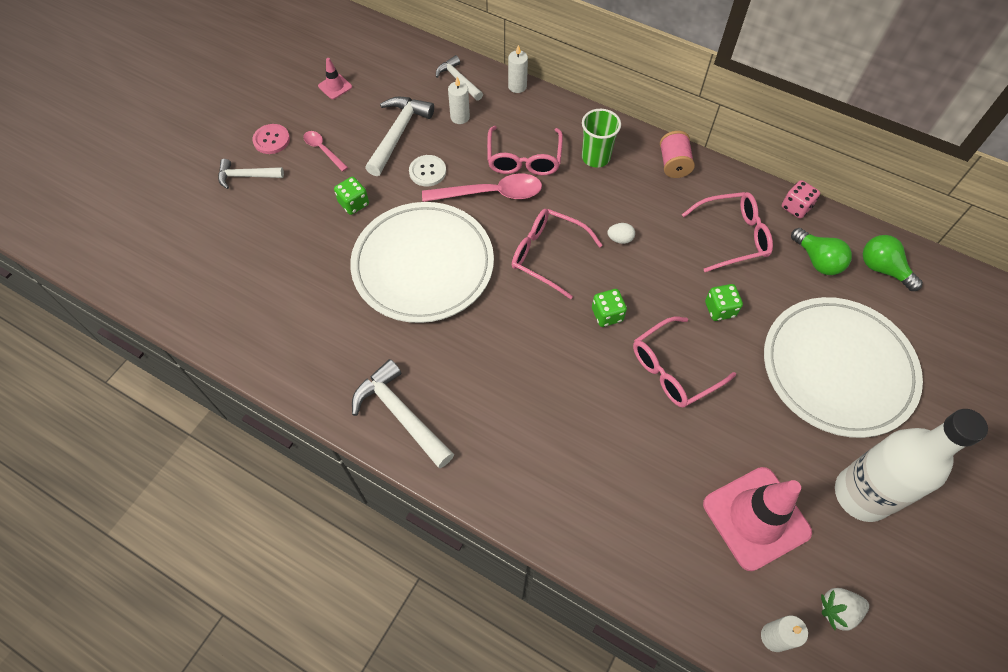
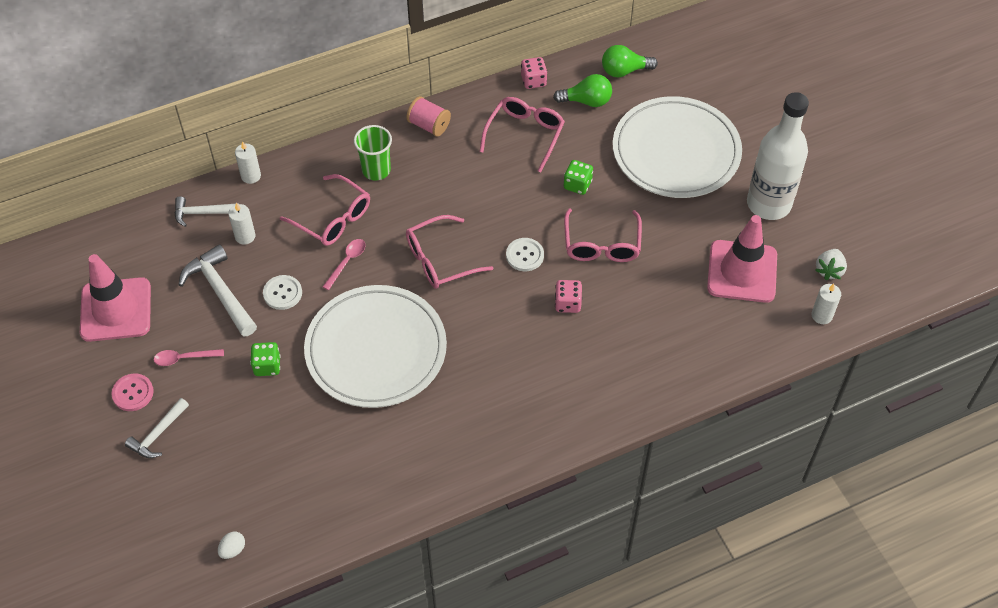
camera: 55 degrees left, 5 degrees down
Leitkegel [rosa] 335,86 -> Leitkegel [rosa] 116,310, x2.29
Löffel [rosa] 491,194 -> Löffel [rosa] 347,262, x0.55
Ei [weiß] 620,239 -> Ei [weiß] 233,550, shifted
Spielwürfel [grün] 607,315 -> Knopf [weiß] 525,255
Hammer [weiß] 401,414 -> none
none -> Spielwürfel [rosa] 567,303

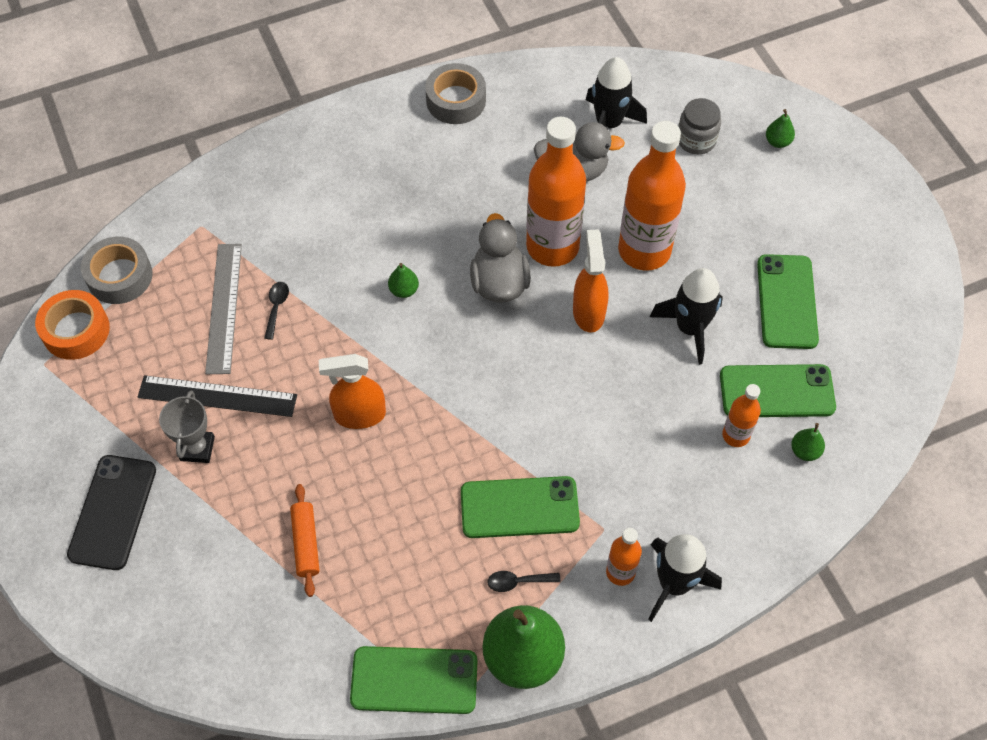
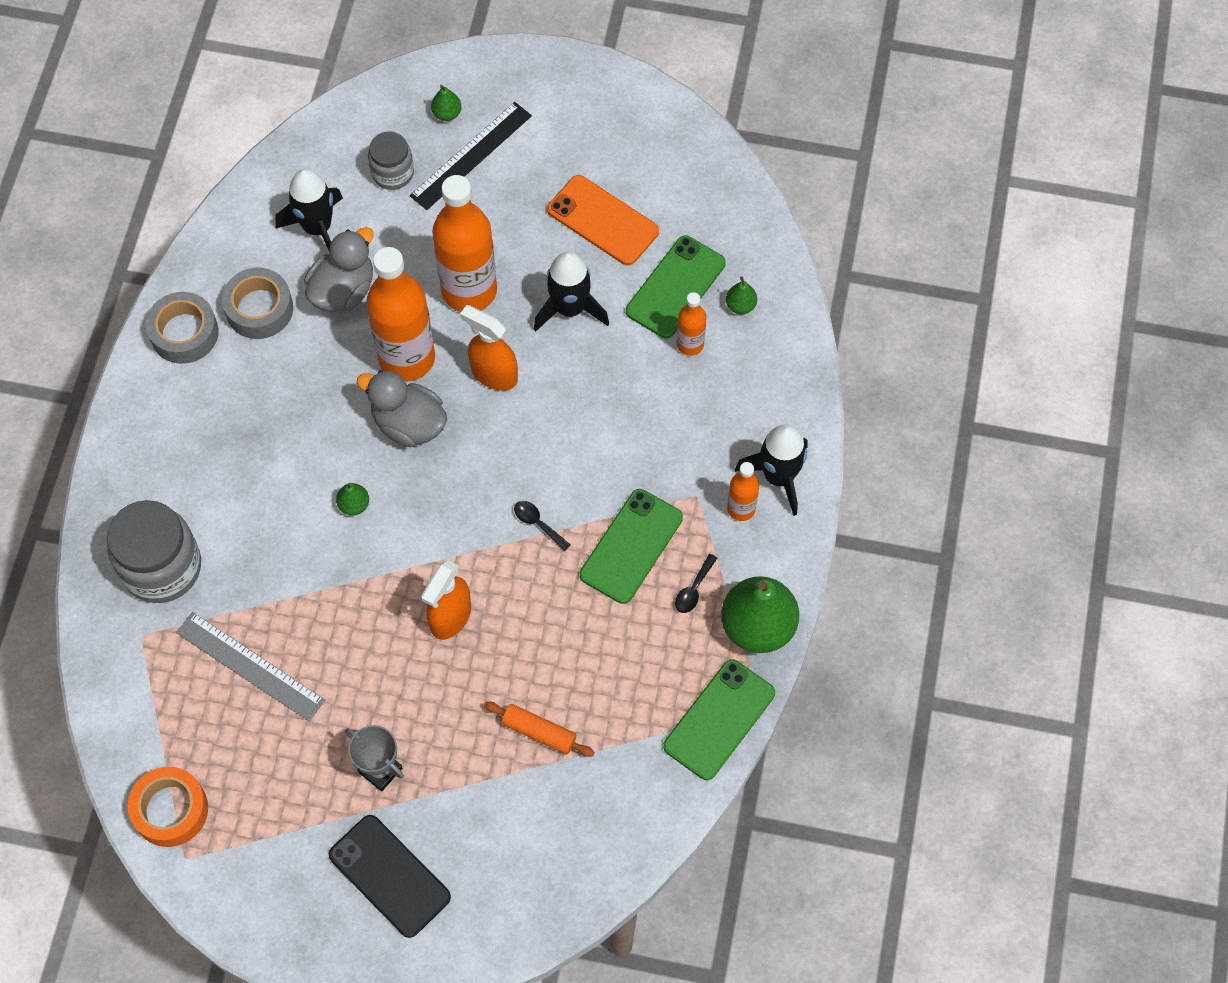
camera: 55 degrees left, 5 degrees up
Klebeband [grau] 120,276 -> Klebeband [grau] 259,309, shifted
Handy [grün] 787,302 -> Handy [orange] 603,221
Löffel [schwarz] 276,307 -> Löffel [schwarz] 538,524, shifted
Lineal [schwarz] 217,396 -> Lineal [schwarz] 471,156, shifted
none -> Einmachglas [grau] 162,567

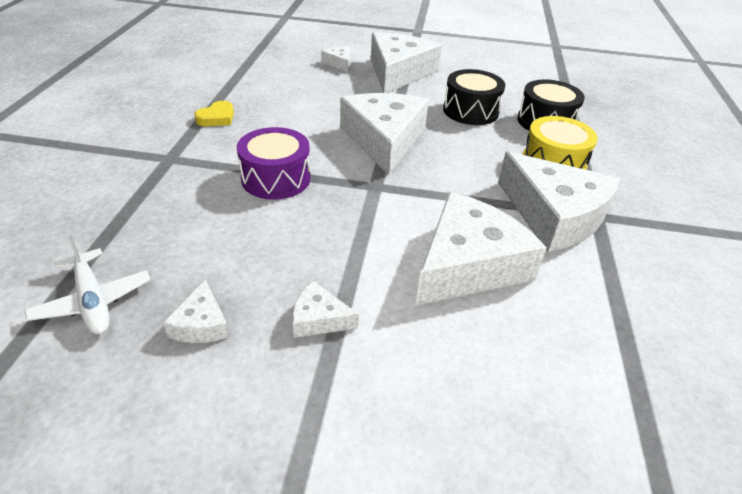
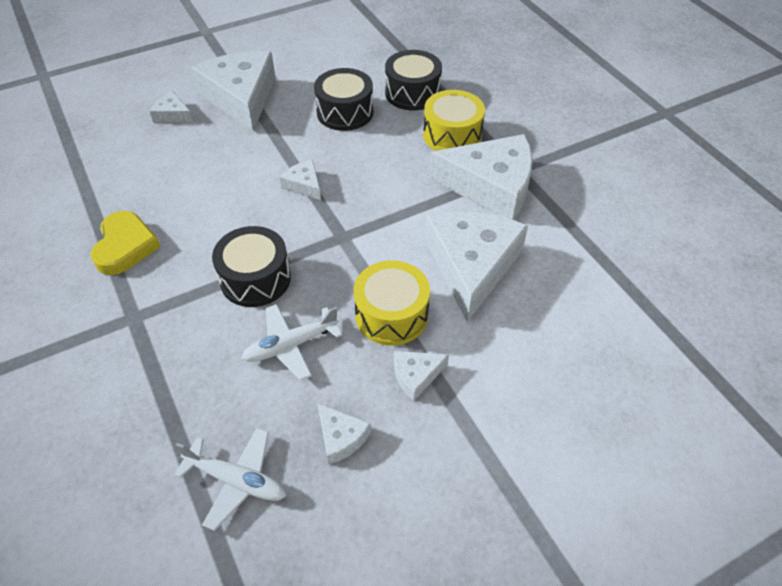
camera: 35 degrees left, 10 degrees up
Käse [weiß] 384,140 -> Käse [weiß] 304,185, x0.44
Herz [gelb] 217,118 -> Herz [gelb] 125,246, x1.53
Trommel [lila] 276,178 -> Trommel [schwarz] 255,279
none -> Trommel [gelb] 391,315
none -> Flugzeug [weiß] 290,346

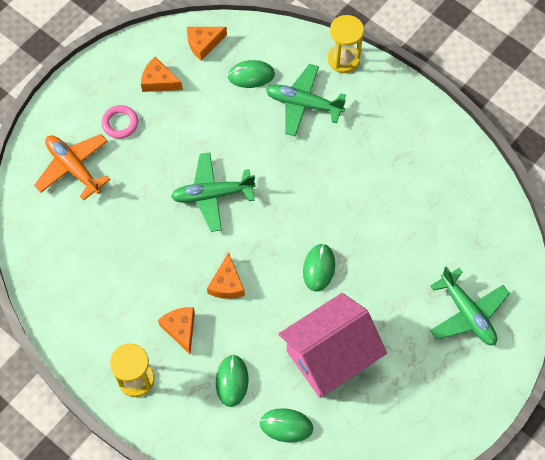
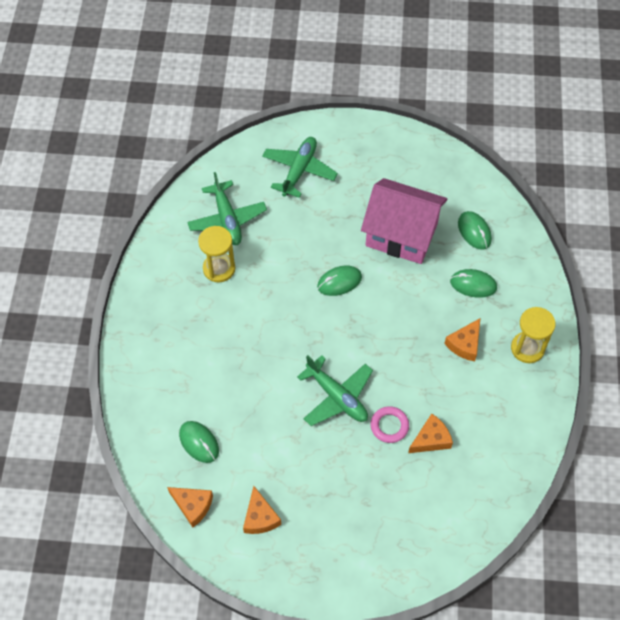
camera: 125 degrees left, 5 degrees down
Sanduhr [gelb] 343,59 -> Sanduhr [gelb] 219,268, shifted
Flugzeug [grün] 303,104 -> Flugzeug [grün] 227,219, shifted
Ring [rosa] 120,123 -> Ring [rosa] 389,426, shifted
Flugzeug [orange] 73,168 -> none
Käse [orange] 227,284 -> Käse [orange] 431,439, shifted
Computermaus [grün] 232,381 -> Computermaus [grün] 473,284, 45 degrees clockwise

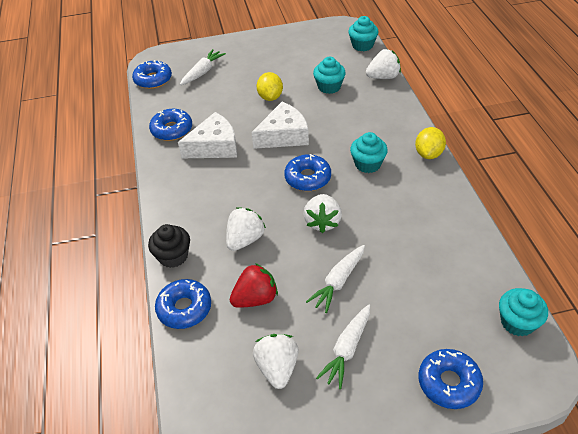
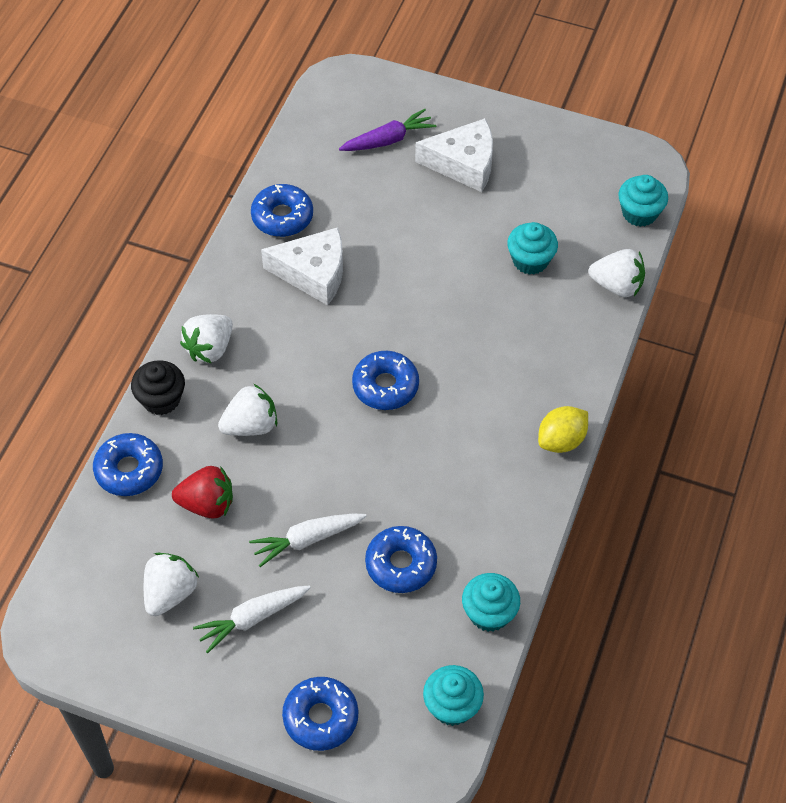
camera: 30 degrees right, 10 degrees up
Karotte [weiß] 203,72 -> Karotte [lila] 388,140
Donut [blau] 153,80 -> Donut [blau] 401,564, shifted
Zitrone [gelb] 270,97 -> none
Käse [weiß] 283,135 -> Käse [weiß] 463,164, shifted
Muffin [türkis] 367,164 -> Muffin [türkis] 489,613, shifted
Erdbeere [weiß] 322,222 -> Erdbeere [weiß] 210,348, shifted

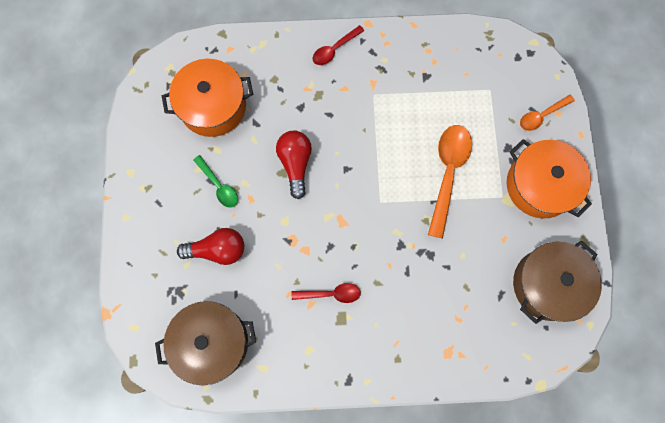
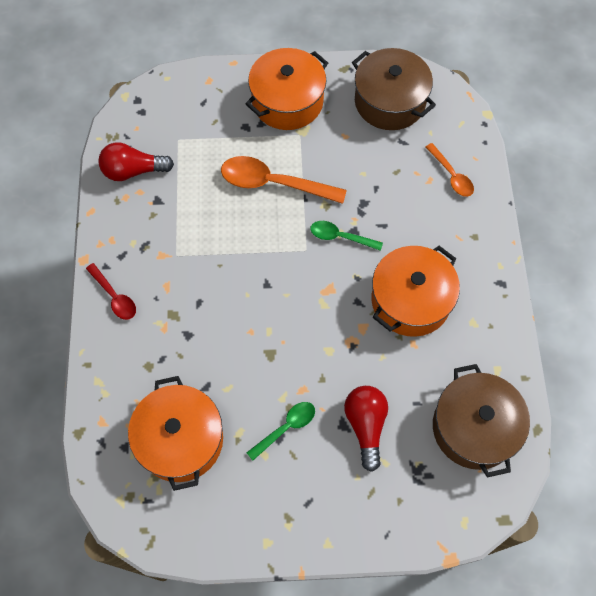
camera: 90 degrees left, 10 degrees down
Löffel [orange] 541,116 -> Löffel [orange] 451,175, shifted
Glühbirne [rot] 295,164 -> Glühbirne [rot] 133,171, shifted
Löffel [rot] 331,294 -> Kochtopf [orange] 410,300
none -> Löffel [grün] 340,237

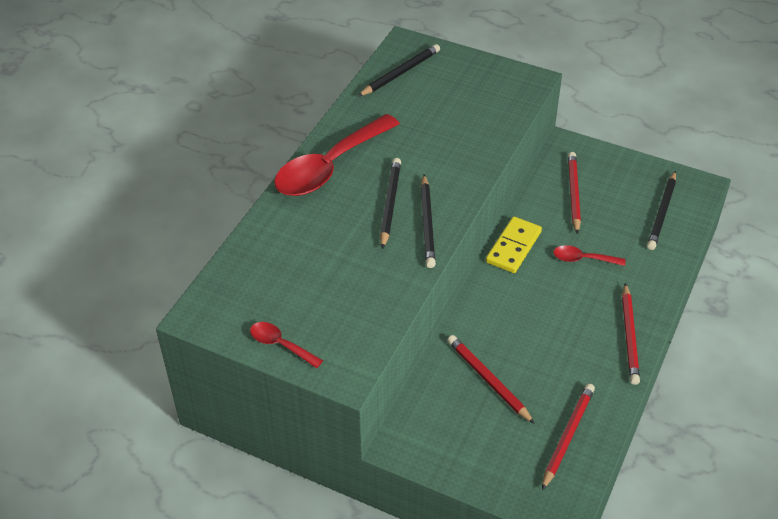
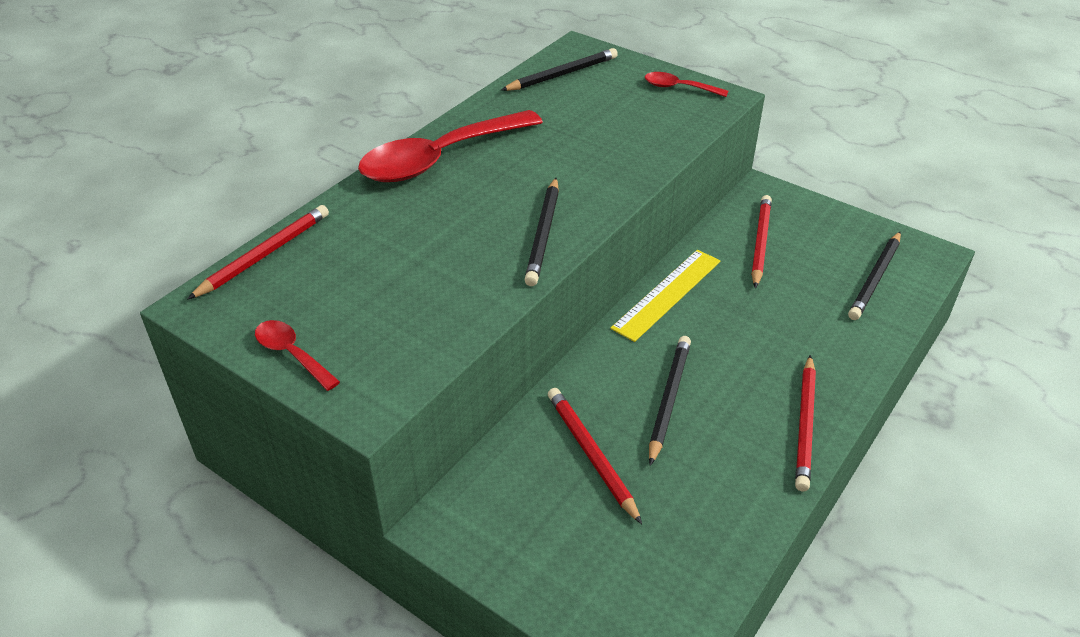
camera: 10 degrees right, 5 degrees down
Bleistift [schwarz] 390,204 -> Bleistift [schwarz] 668,399, shifted
Dominostein [gelb] 513,247 -> Lineal [gelb] 667,294
Löffel [rot] 583,259 -> Löffel [rot] 678,88, shifted
Bleistift [rot] 567,436 -> Bleistift [rot] 264,254, shifted

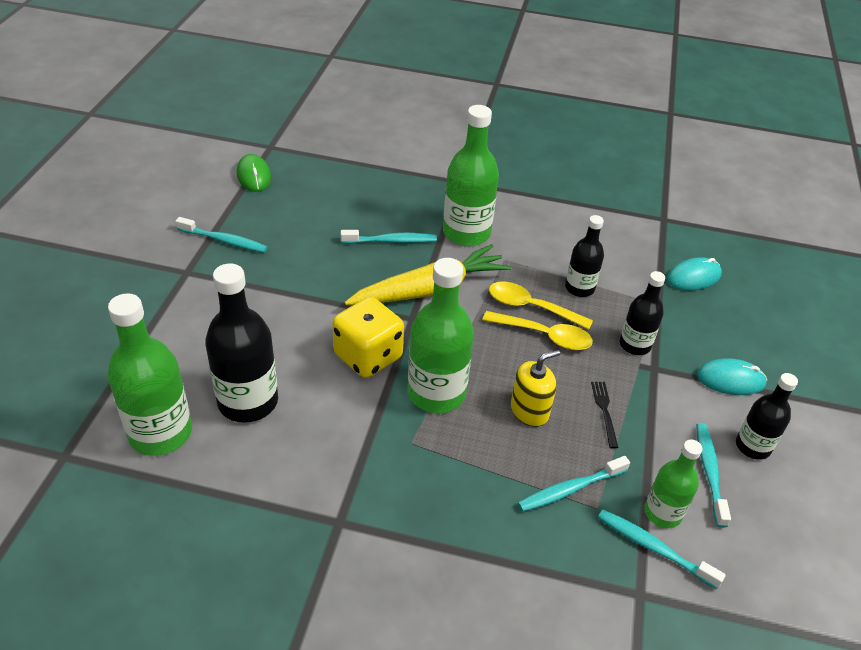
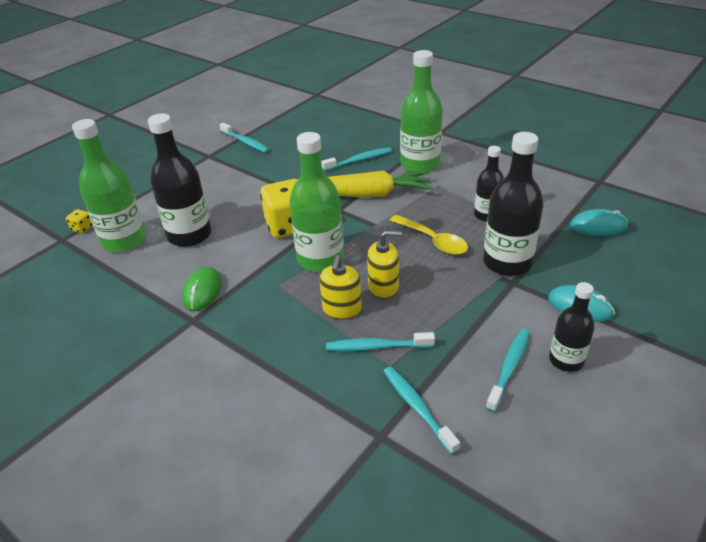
camera: 30 degrees right, 5 degrees down
Computermaus [grün] 253,176 -> Computermaus [grün] 202,291, shifted
Zahnbürste [türkis] 391,241 -> Zahnbürste [türkis] 359,160, 45 degrees counterclockwise
Flasche [schwarz] 635,345 -> Flasche [schwarz] 507,262, x1.69
Löffel [gelb] 531,307 -> none
Gabel [schwarz] 604,411 -> none
Flasche [grün] 662,513 -> none
none -> Spielwürfel [gelb] 82,228
none -> Seifenspender [gelb] 342,309

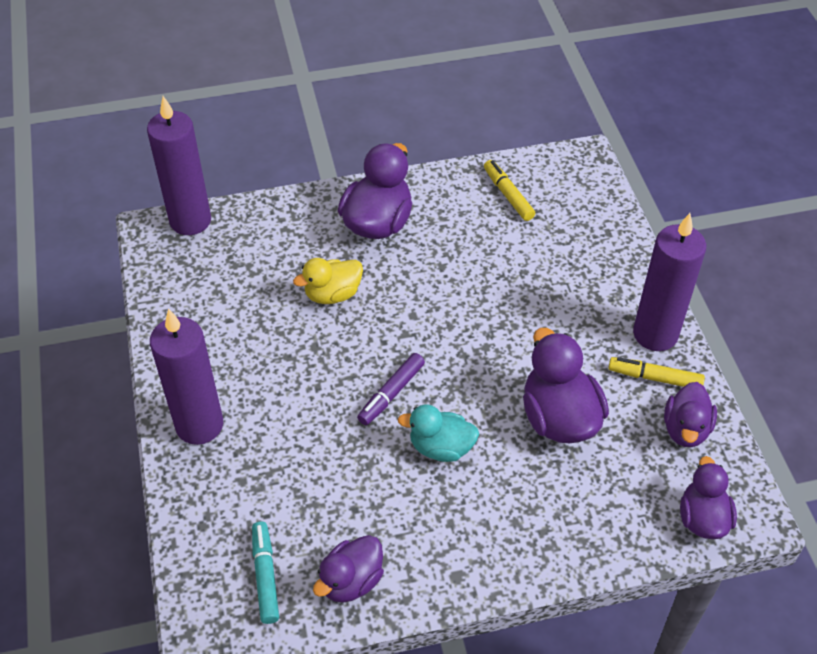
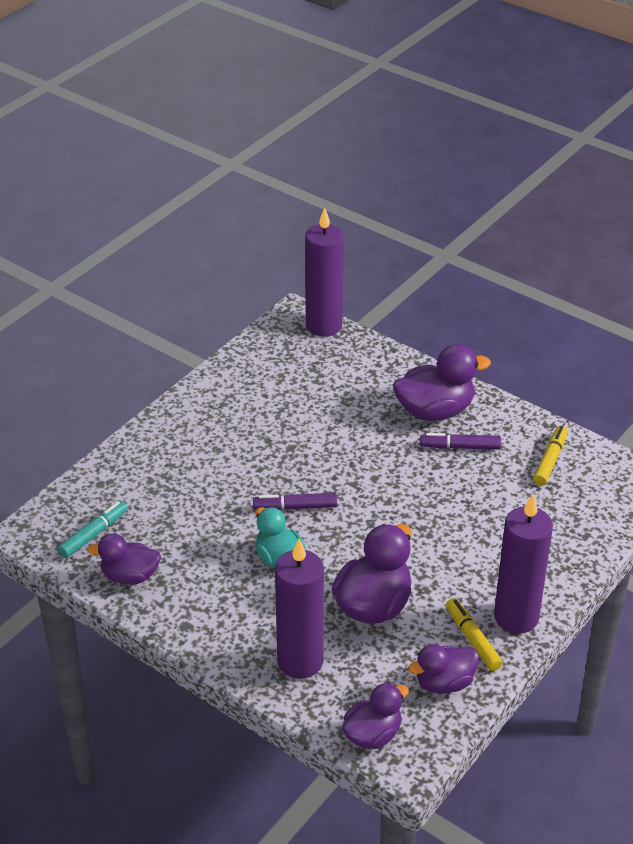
camera: 50 degrees right, 10 degrees down
Ente [gelb] 332,294 -> none
Kerze [lila] 199,425 -> Kerze [lila] 300,661, shifted
none -> Filzstift [lila] 460,447

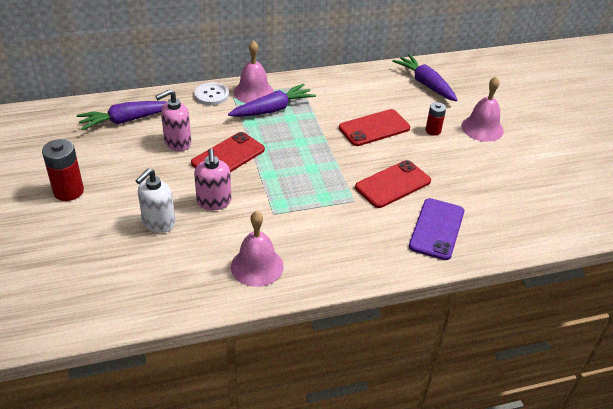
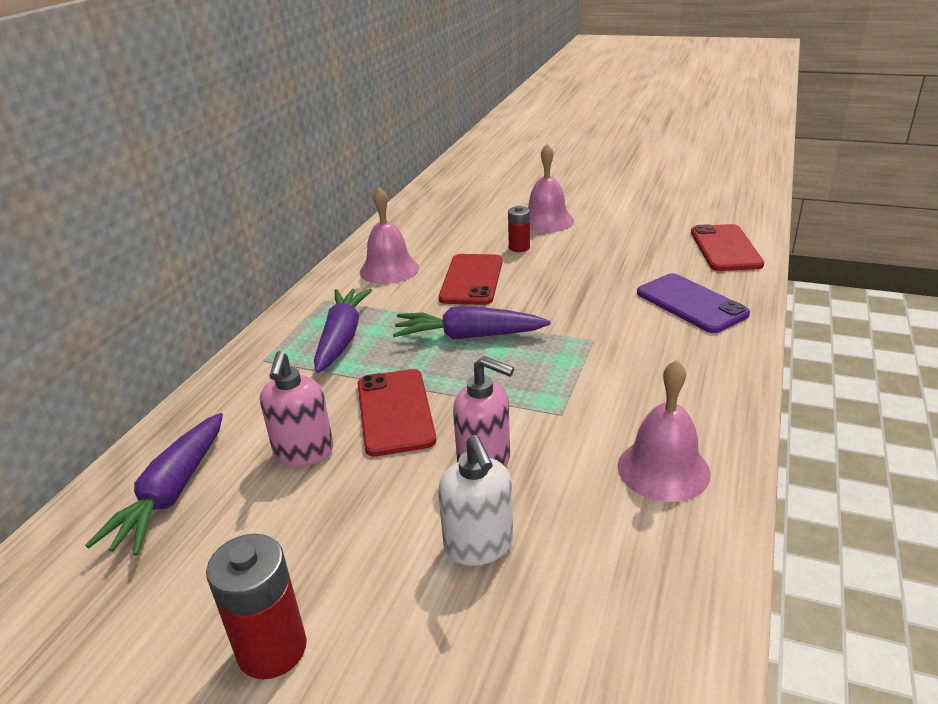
camera: 50 degrees left, 10 degrees down
Glocke [rosa] 253,92 -> Glocke [rosa] 389,269, shifted
Karotte [lila] 425,84 -> Karotte [lila] 468,336, shifted
Knopf [weiß] 211,95 -> none
Handy [rot] 393,184 -> Handy [rot] 725,248, shifted

